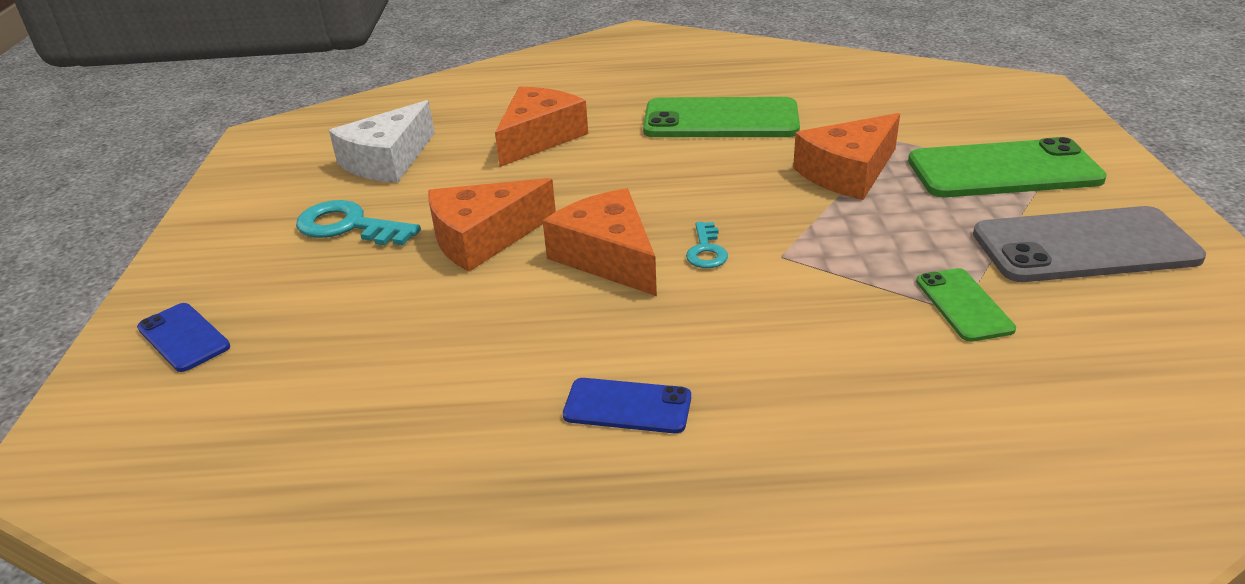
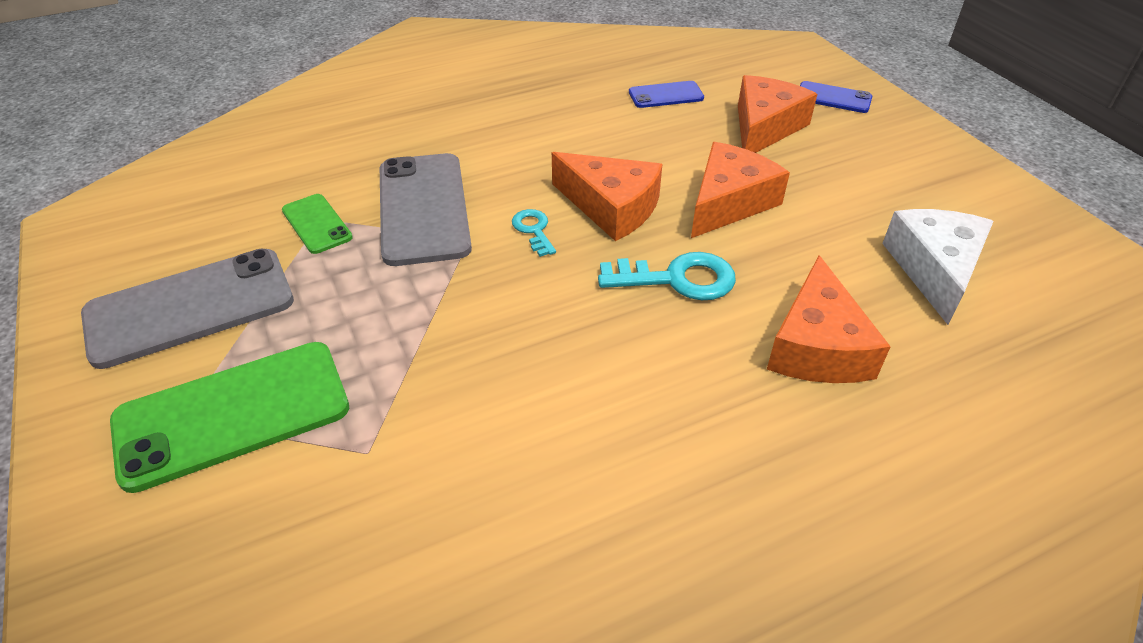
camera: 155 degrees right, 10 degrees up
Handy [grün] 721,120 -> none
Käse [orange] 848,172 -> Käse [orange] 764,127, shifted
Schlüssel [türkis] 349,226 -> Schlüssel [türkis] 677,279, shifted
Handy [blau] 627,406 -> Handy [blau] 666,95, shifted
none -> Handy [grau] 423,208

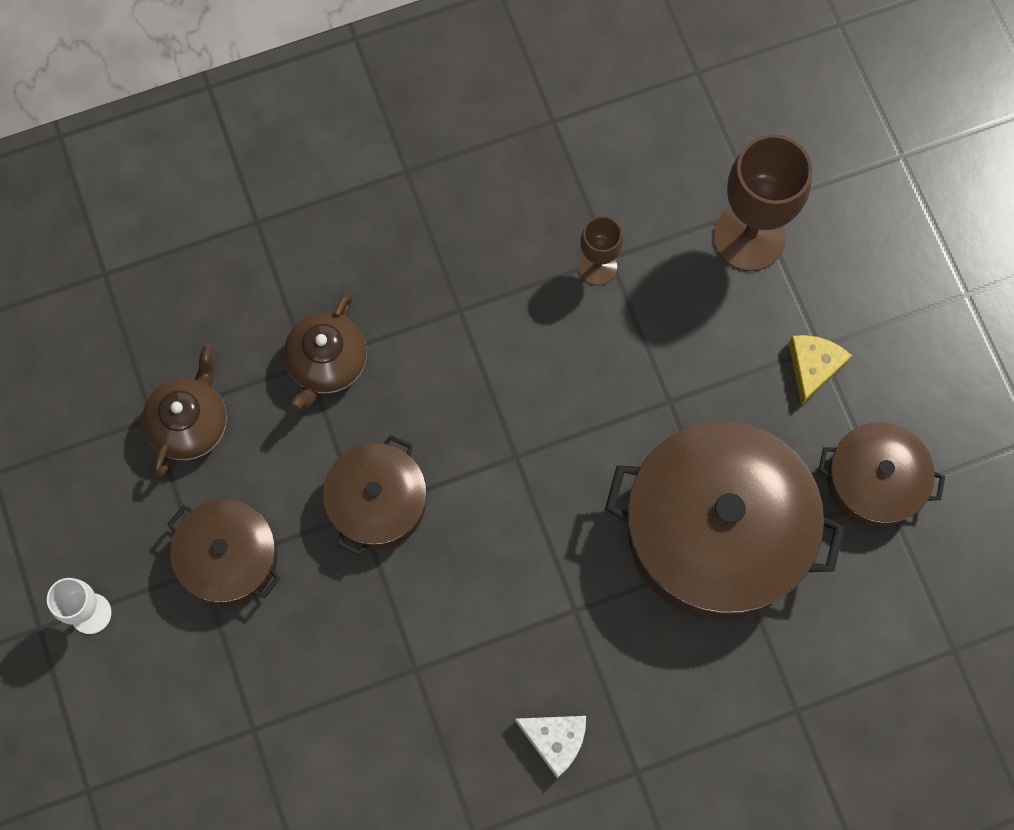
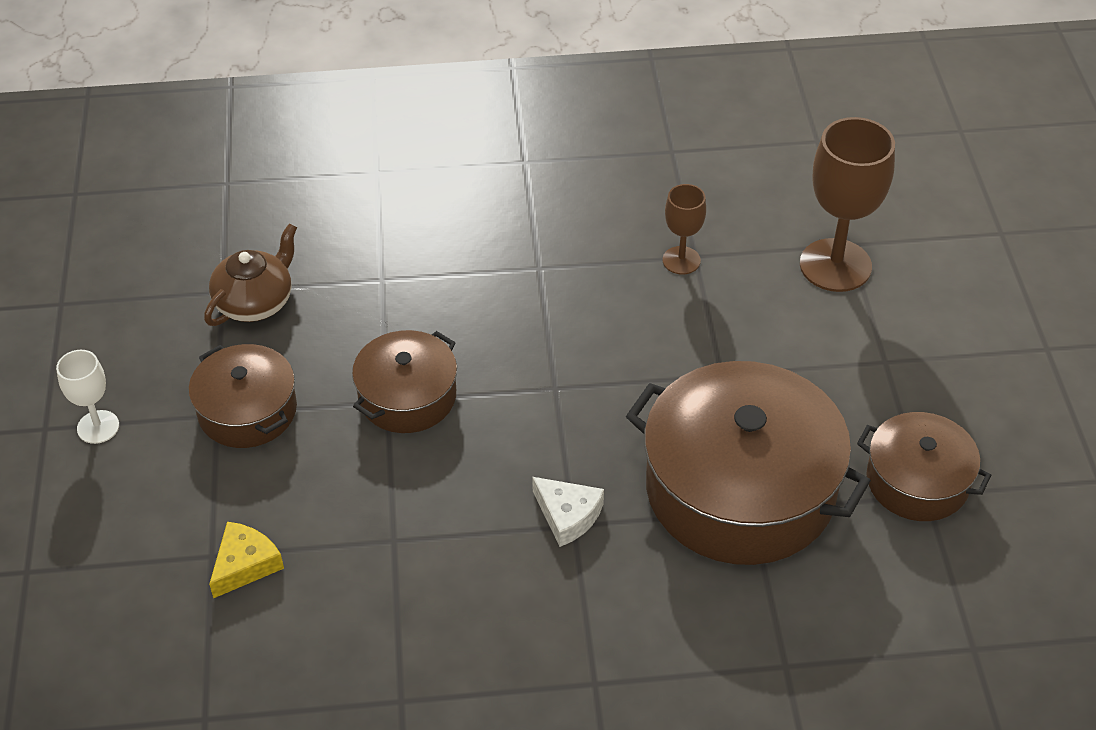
camera: 15 degrees right, 25 degrees down
Teekanne [braun] 327,363 -> none
Käse [gelb] 813,367 -> Käse [gelb] 245,564, shifted
Käse [weiß] 555,740 -> Käse [weiß] 567,515, shifted

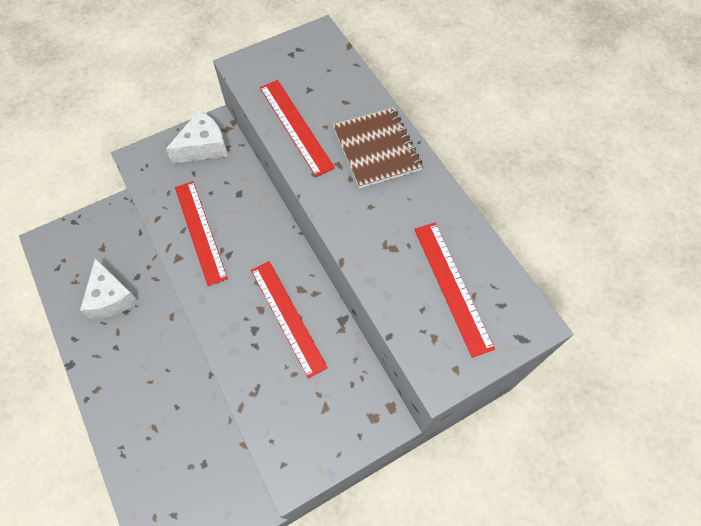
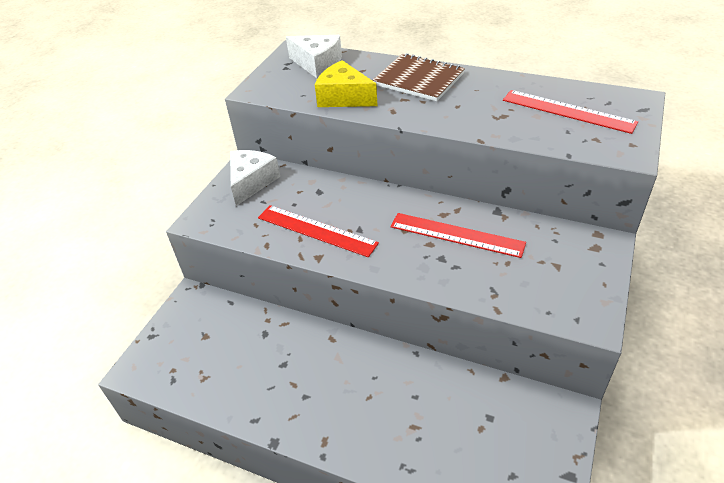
camera: 35 degrees left, 20 degrees down
Lineal [rot] 295,126 -> Käse [gelb] 344,97
Käse [weiß] 111,297 -> Käse [weiß] 317,64, shifted

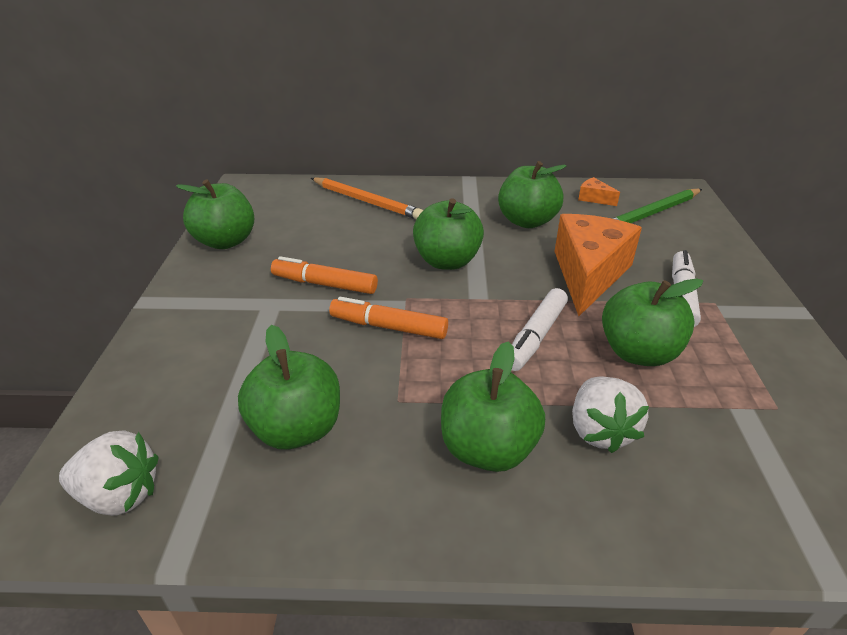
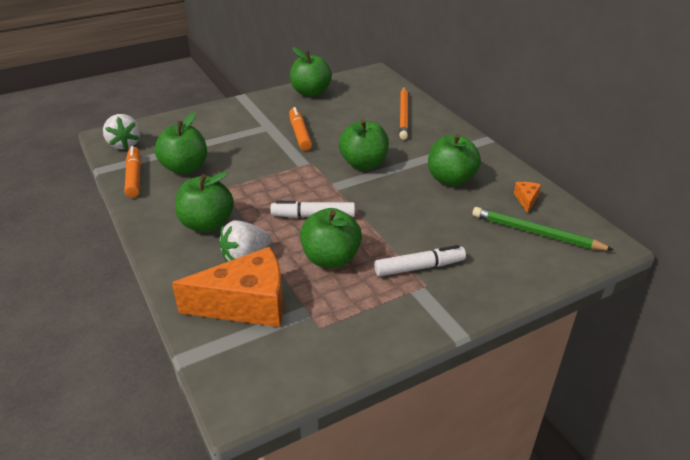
camera: 60 degrees right, 0 degrees up
Käse [orange] 588,274 -> Käse [orange] 246,304, shifted
Filzstift [orange] 388,327 -> Filzstift [orange] 134,177, shifted

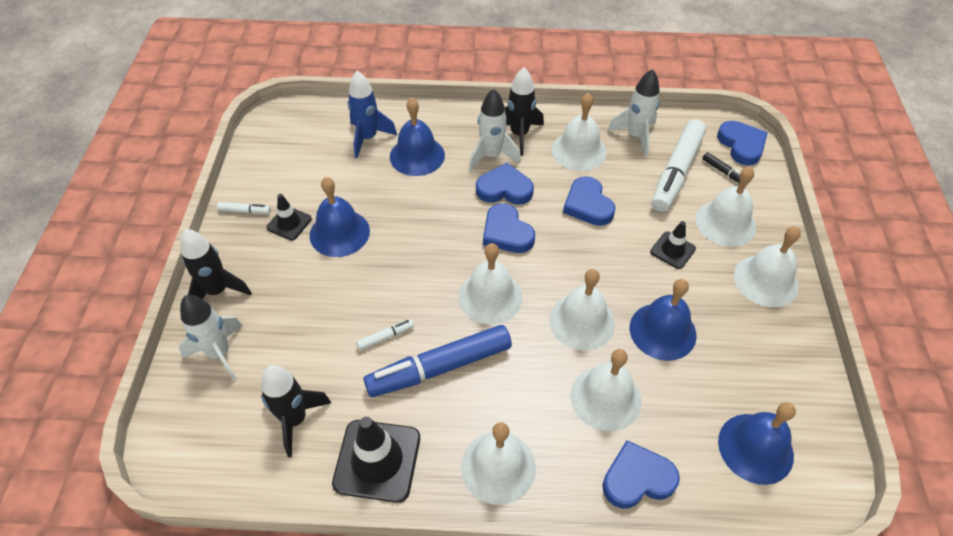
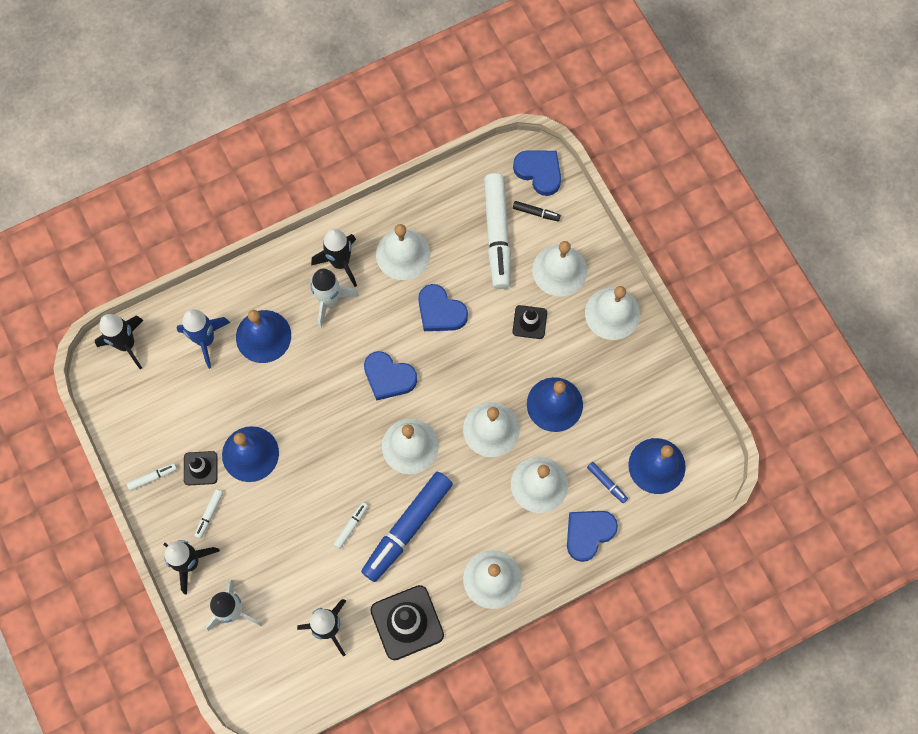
camera: 30 degrees left, 20 degrees up
Rakete [weiß] 635,136 -> none
Herz [blau] 504,189 -> none
none -> Rakete [schwarz] 126,344
none -> Filzstift [blau] 606,483
none -> Filzstift [weiß] 209,514

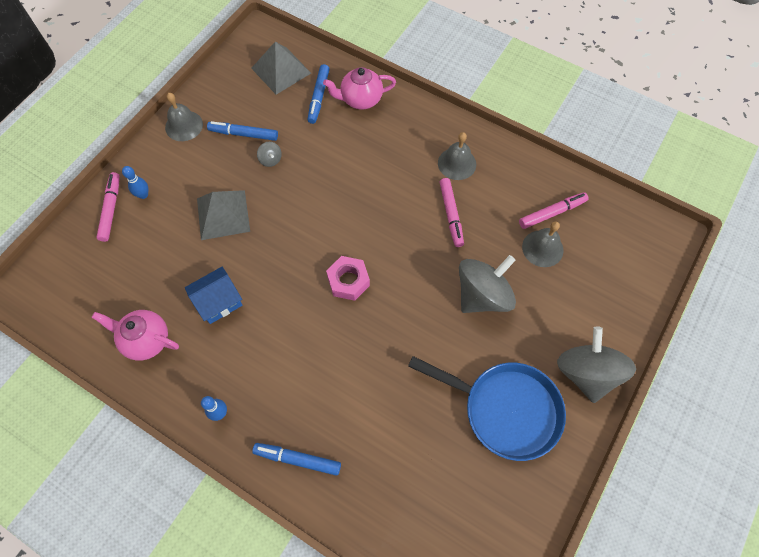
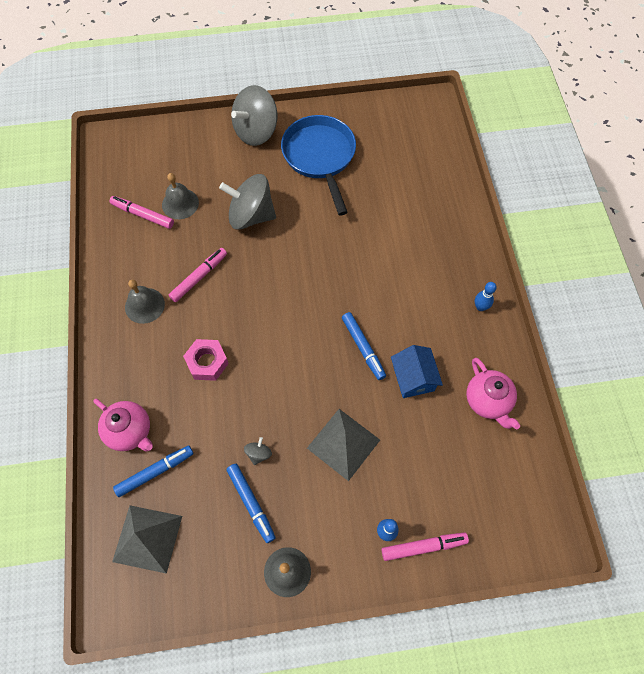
camera: 130 degrees left, 0 degrees up
Filzstift [rosa] 111,209 -> Filzstift [rosa] 423,546, 150 degrees counterclockwise
Sechskantmutter [rosa] 348,281 -> Sechskantmutter [rosa] 207,362, shifted
Haus [blau] 218,301 -> Haus [blau] 413,378, 60 degrees clockwise
Filzstift [blau] 297,459 -> Filzstift [blau] 363,348, shifted

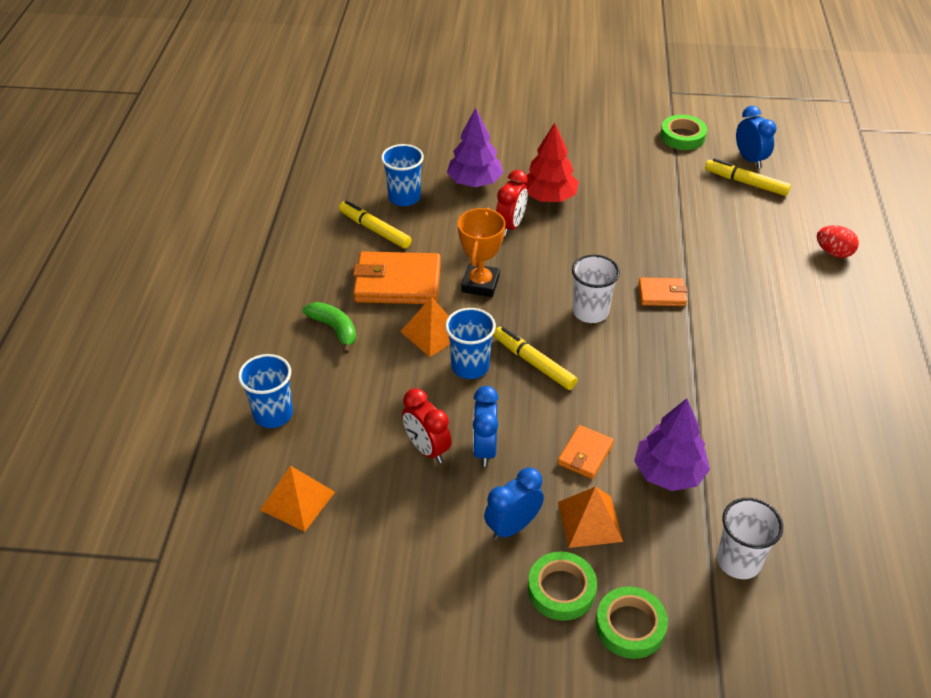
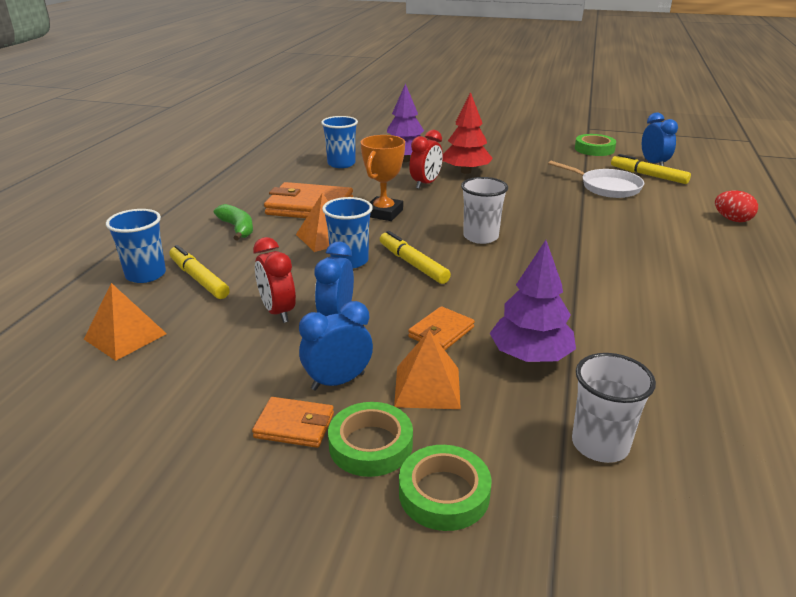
camera: 10 degrees right, 15 degrees down
Filzstift [gelb] 375,230 -> Filzstift [gelb] 199,279, shifted
Geldbörse [orange] 662,294 -> Geldbörse [orange] 294,426, shifted
none -> Pfanne [weiß] 606,187

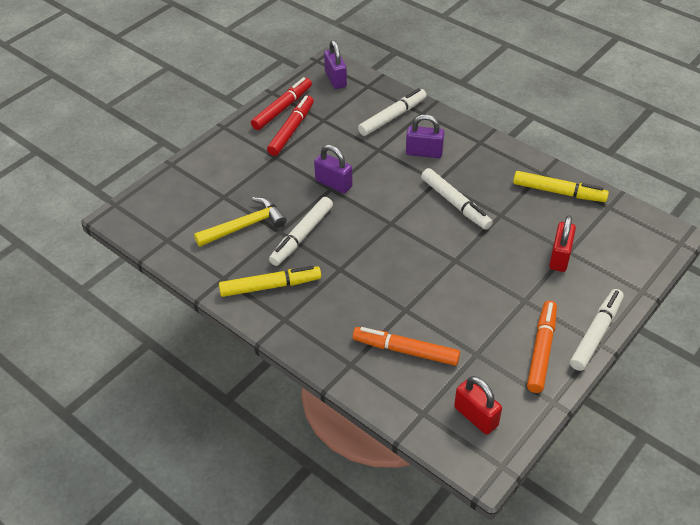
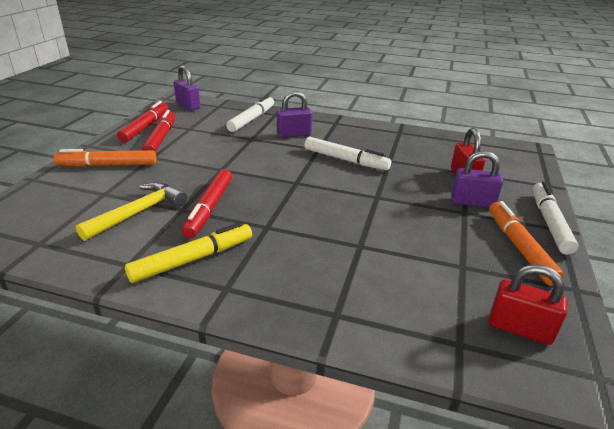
camera: 25 degrees left, 15 degrees down
Vorhängeschloss [lila] 333,183 -> Vorhängeschloss [lila] 472,202, shifted
Filzstift [gelb] 558,192 -> none
Filzstift [weiß] 302,236 -> Filzstift [rot] 209,208
Filzstift [orange] 406,351 -> Filzstift [orange] 108,165, shifted

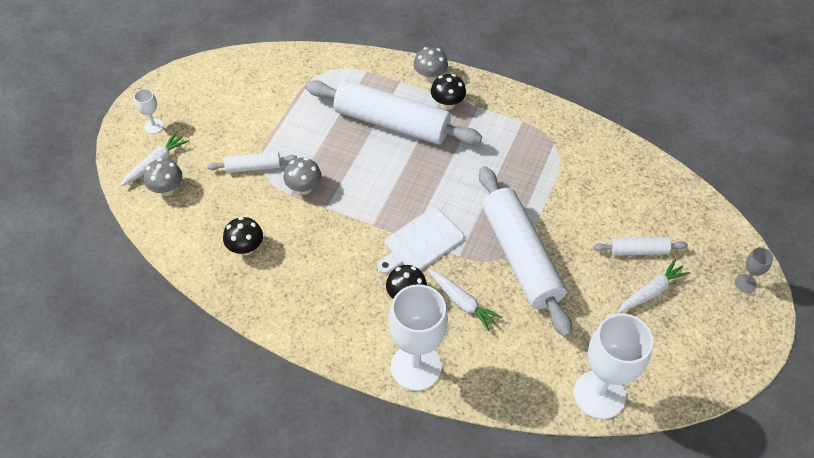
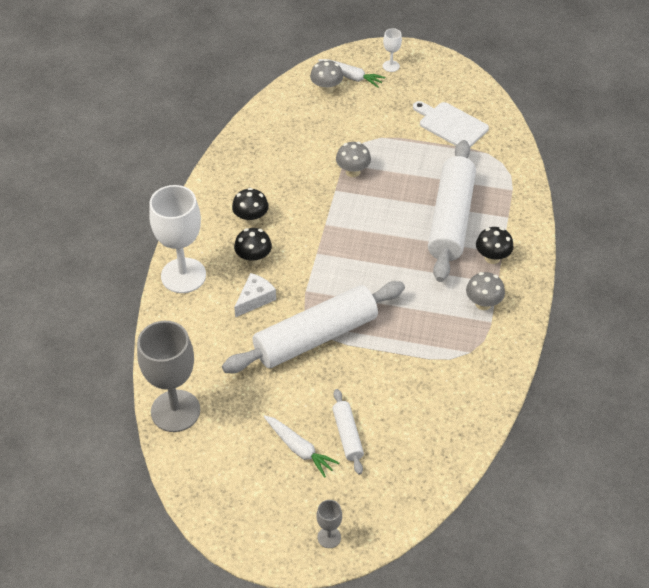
camera: 80 degrees right, 5 degrees down
Pilz [grau] 430,76 -> Pilz [grau] 483,303, shifted
Nudelholz [weiß] 253,167 -> none
Schneidebrett [weiß] 421,242 -> Schneidebrett [weiß] 451,125, shifted
Pilz [schwarz] 245,248 -> Pilz [schwarz] 251,219, shifted
Karotte [weiß] 462,302 -> Käse [weiß] 255,299
Kelch [weiß] 599,394 -> Kelch [grau] 175,411

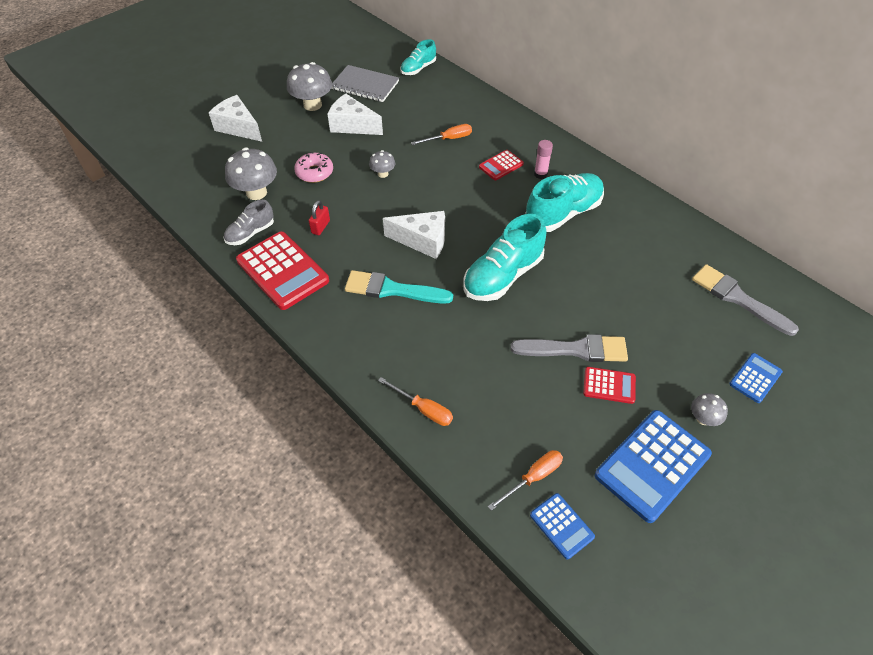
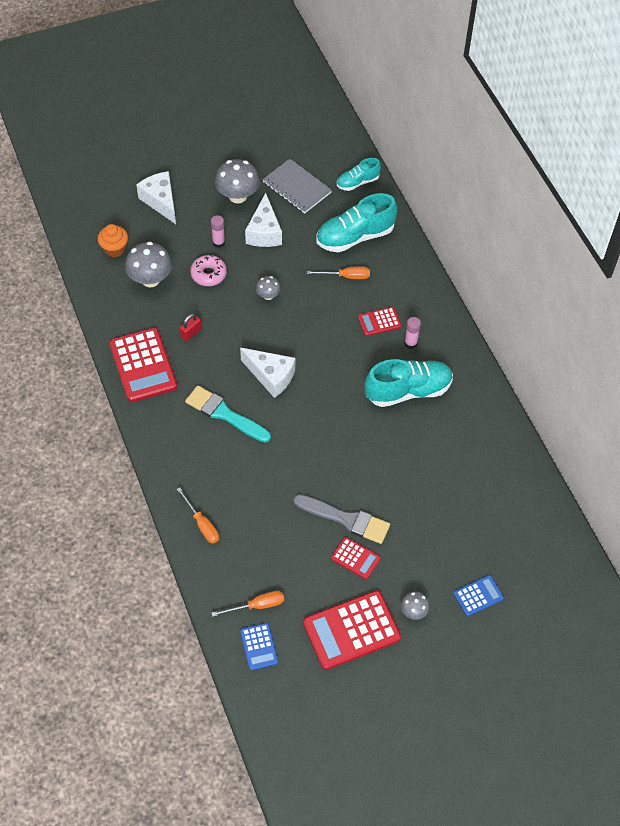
camera: 20 degrees right, 5 degrees up
Käse [weiß] 352,125 -> Käse [weiß] 264,232, 135 degrees counterclockwise
Schuh [grau] 250,233 -> none
Schuh [türkis] 503,276 -> Schuh [türkis] 355,237, shifted
Pinsel [grau] 738,298 -> none
Taschenrechner [blau] 652,465 -> Taschenrechner [rot] 351,630
none -> Klebestift [rosa] 218,242
none -> Muffin [orange] 114,249

